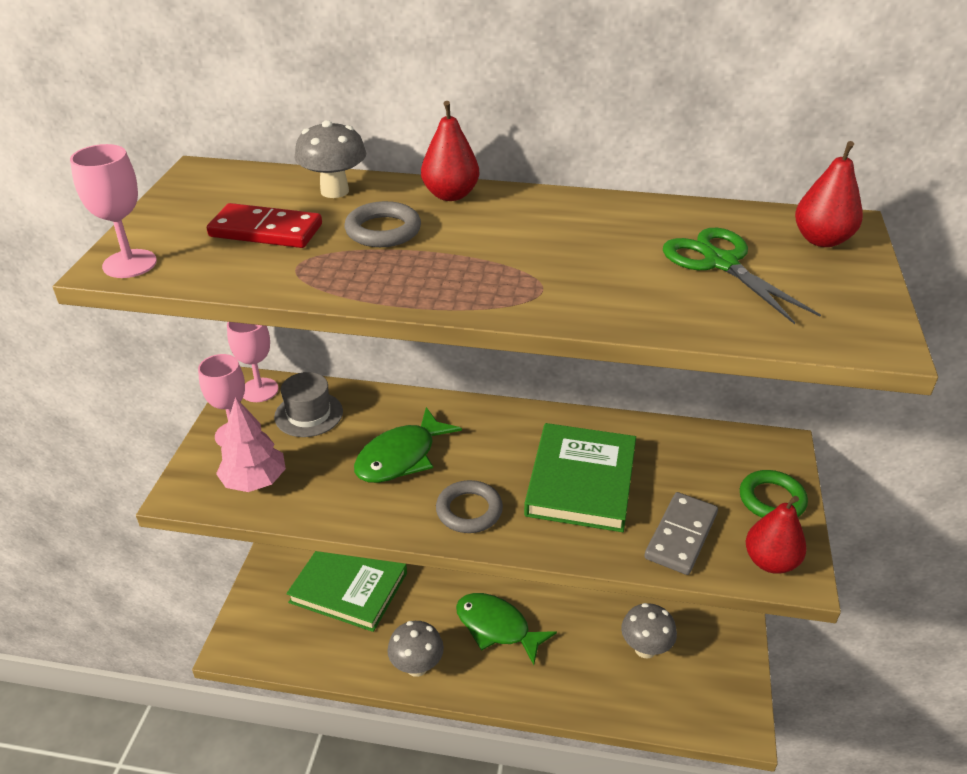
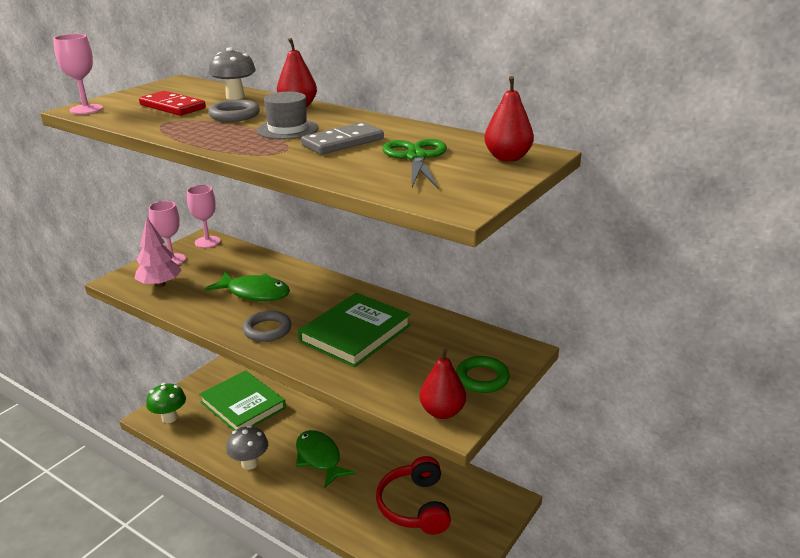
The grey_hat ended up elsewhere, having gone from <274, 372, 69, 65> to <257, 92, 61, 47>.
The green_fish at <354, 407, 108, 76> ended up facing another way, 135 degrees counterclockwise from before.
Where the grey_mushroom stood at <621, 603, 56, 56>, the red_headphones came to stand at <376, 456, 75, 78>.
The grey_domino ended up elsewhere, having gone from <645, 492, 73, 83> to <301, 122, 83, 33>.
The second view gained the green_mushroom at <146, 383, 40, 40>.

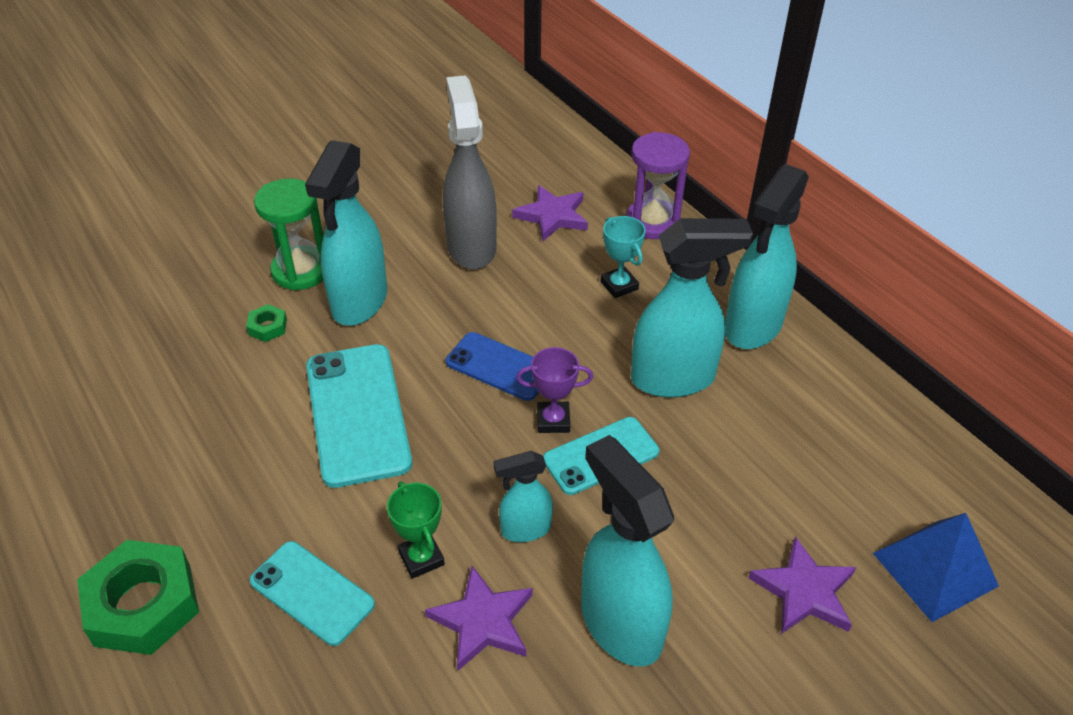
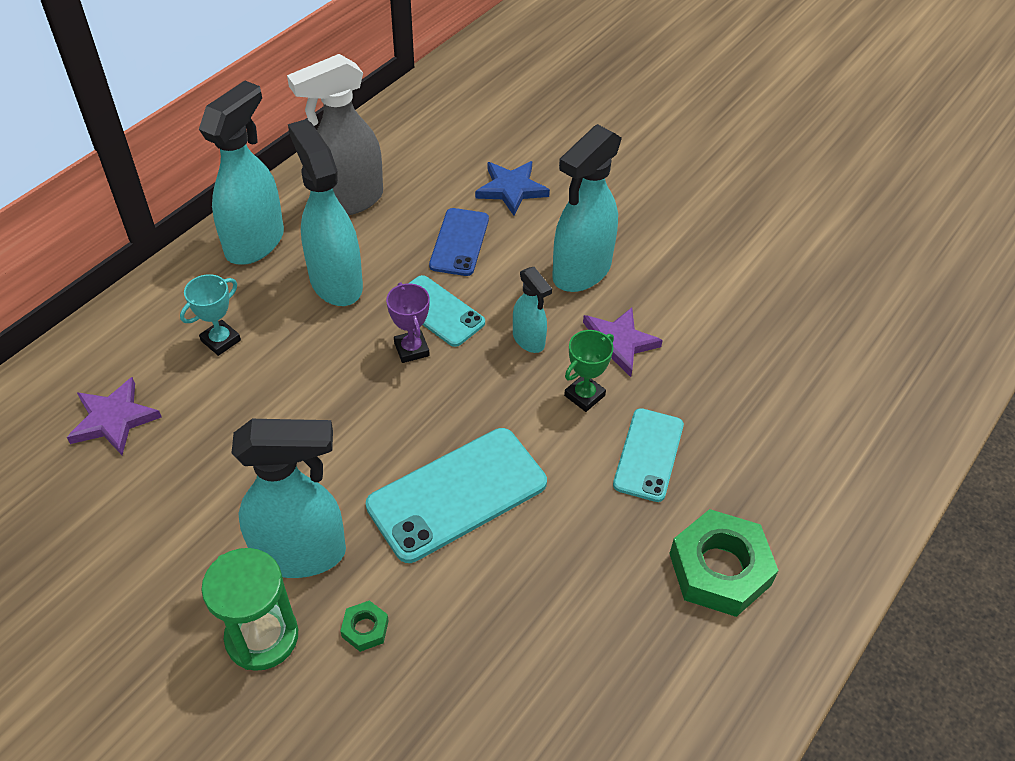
The grey_spray_bottle ended up elsewhere, having gone from <443, 76, 54, 193> to <287, 54, 96, 161>.
The blue_phone ended up elsewhere, having gone from <446, 332, 93, 69> to <429, 208, 60, 68>.
The second view lost the purple_hourglass at <626, 132, 64, 107>.
The turquoise_spray_bottle at <725, 164, 84, 185> ended up facing another way, 75 degrees counterclockwise from before.
What was the purple_star at <748, 536, 108, 98> turned into the blue_star at <475, 161, 75, 55>.
The second view lost the blue_pyramid at <873, 513, 126, 109>.

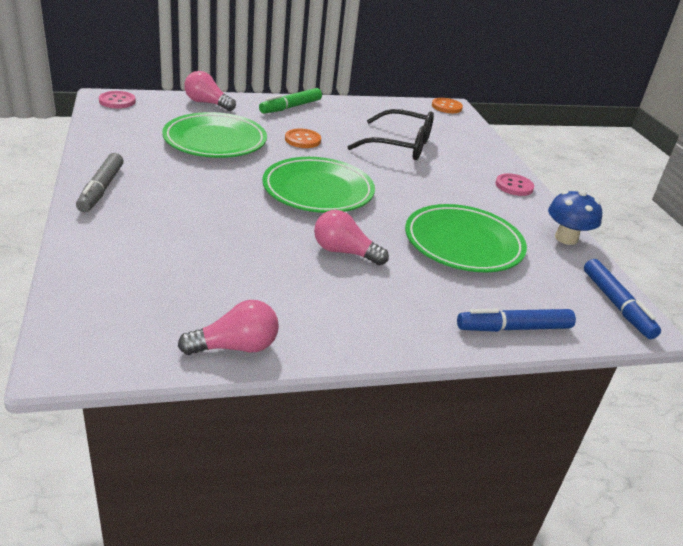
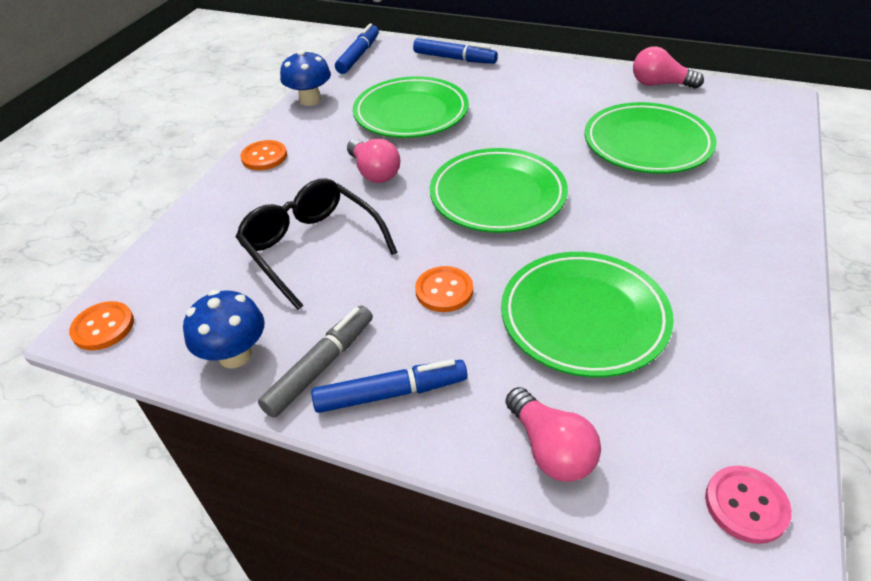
The grey_marker ended up elsewhere, having gone from <76, 153, 48, 59> to <258, 306, 115, 112>.
What was the green_marker at <259, 88, 63, 26> turned into the blue_marker at <311, 359, 156, 54>.
The pink_light_bulb ended up elsewhere, having gone from <314, 210, 75, 55> to <347, 139, 53, 44>.
What was the pink_button at <495, 173, 39, 23> turned into the orange_button at <240, 140, 47, 30>.
The second view gained the blue_mushroom at <183, 290, 82, 78>.
The second view gained the green_plate at <585, 102, 132, 72>.

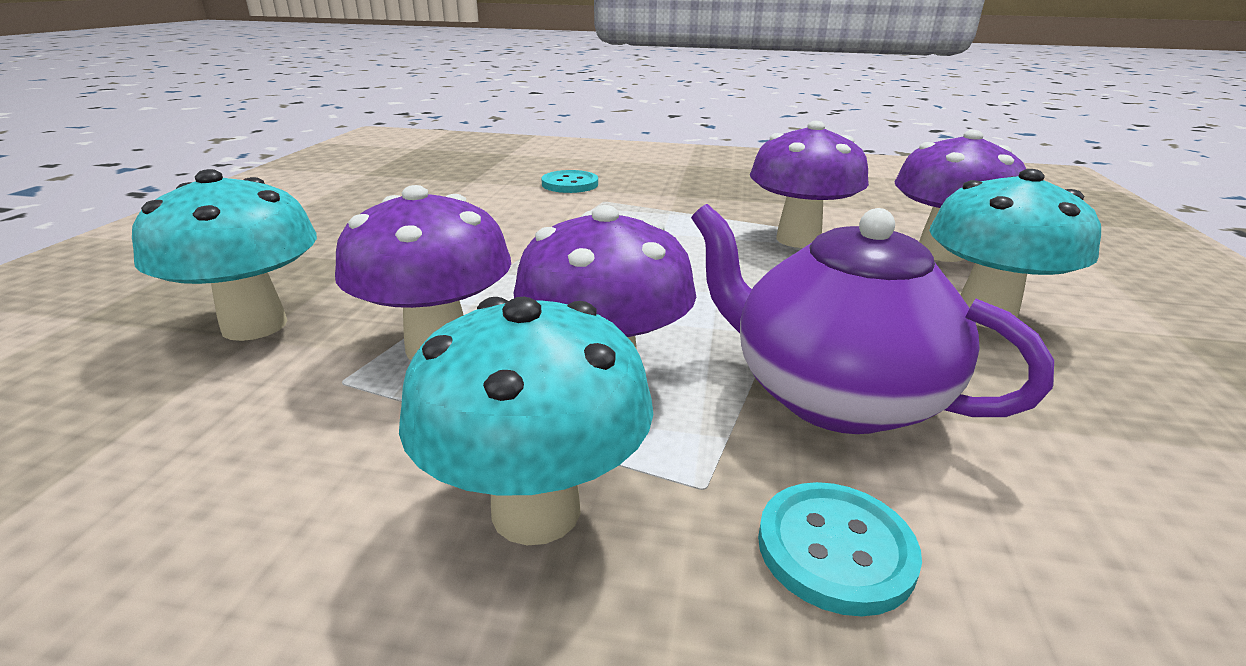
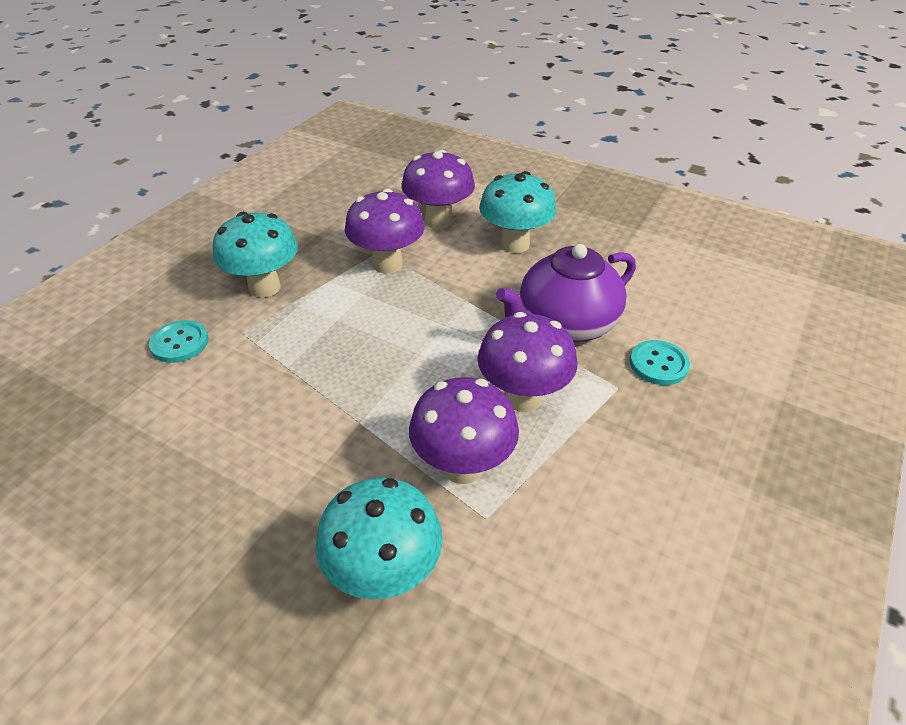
The turquoise_mushroom ended up elsewhere, having gone from <399, 297, 254, 248> to <213, 212, 85, 86>.

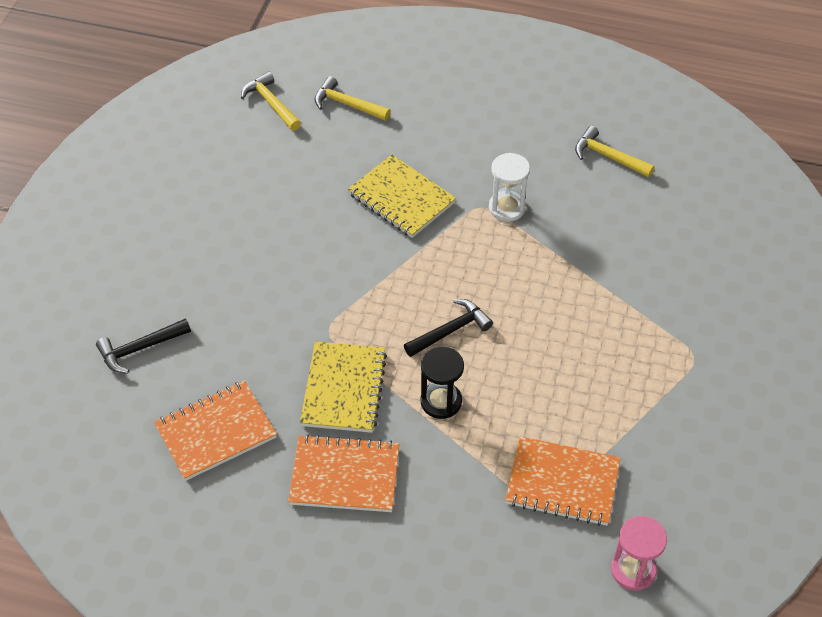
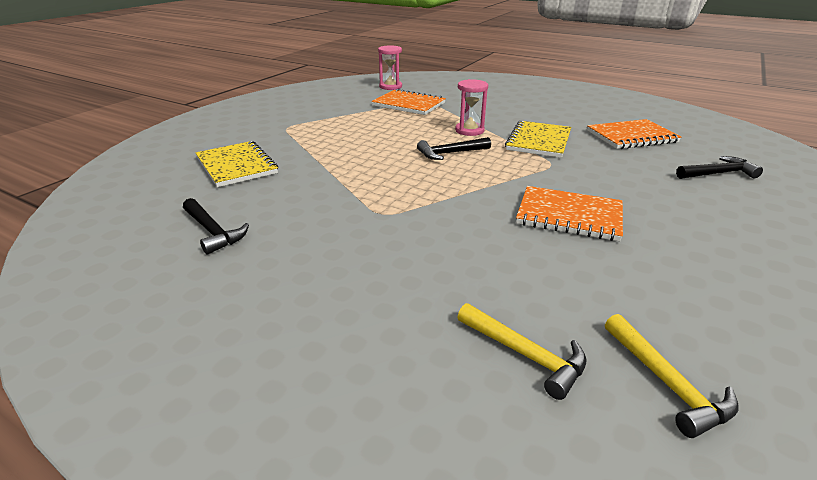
The orange_notebook ended up elsewhere, having gone from <288, 434, 111, 78> to <516, 186, 107, 55>.
The yellow_notebook ended up elsewhere, having gone from <348, 155, 108, 83> to <196, 141, 82, 46>.
What was the black_hourglass at <421, 347, 43, 72> turned into the pink_hourglass at <455, 79, 33, 57>.
The second view lost the white_hourglass at <489, 153, 41, 69>.
What was the yellow_hammer at <575, 126, 79, 52> turned into the black_hammer at <183, 198, 66, 57>.

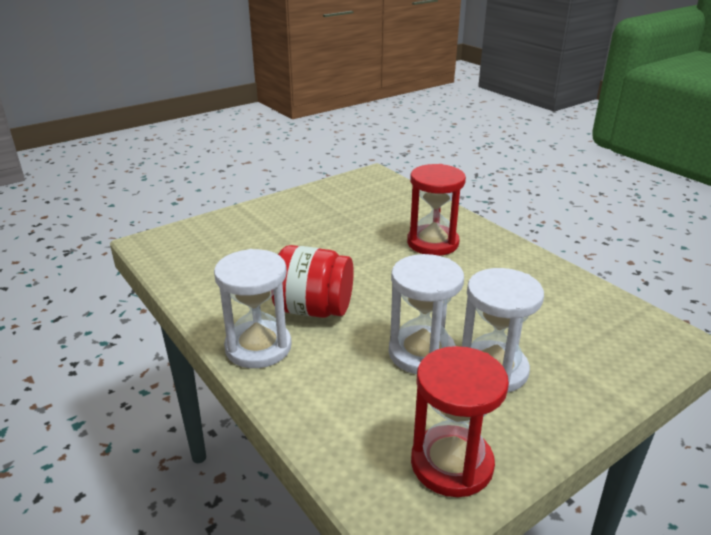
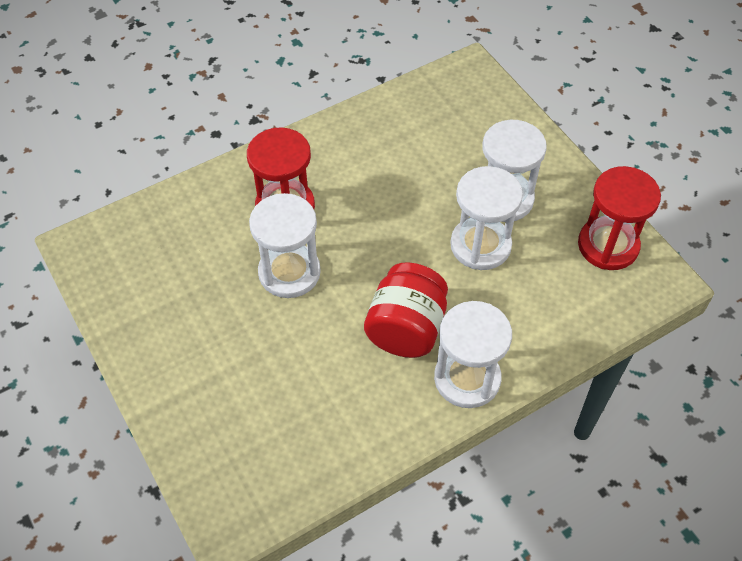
The second view gained the white_hourglass at <249, 193, 72, 105>.

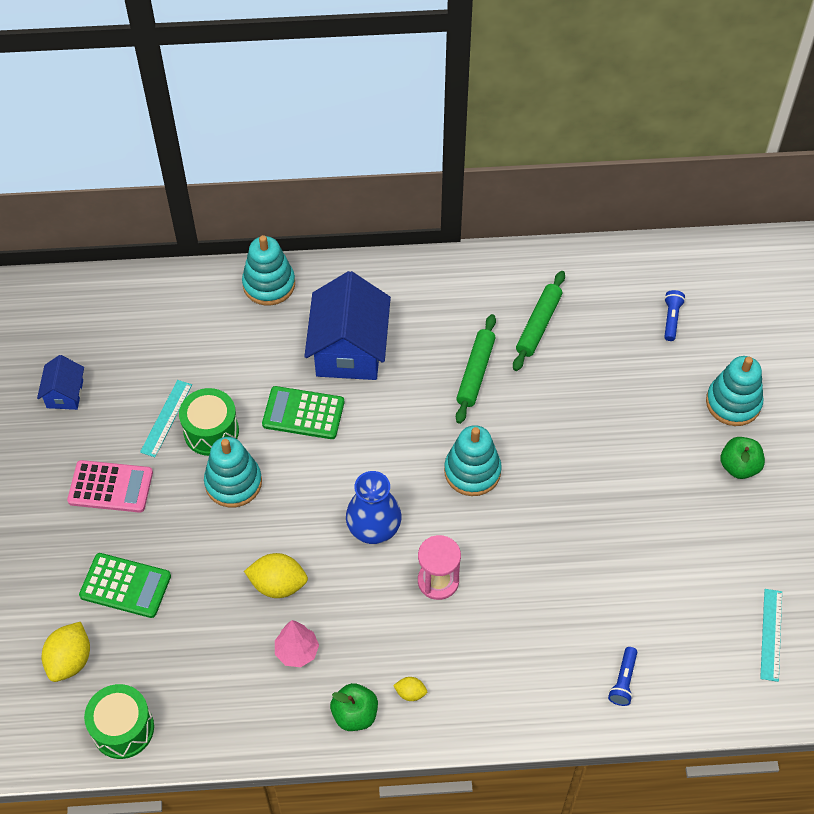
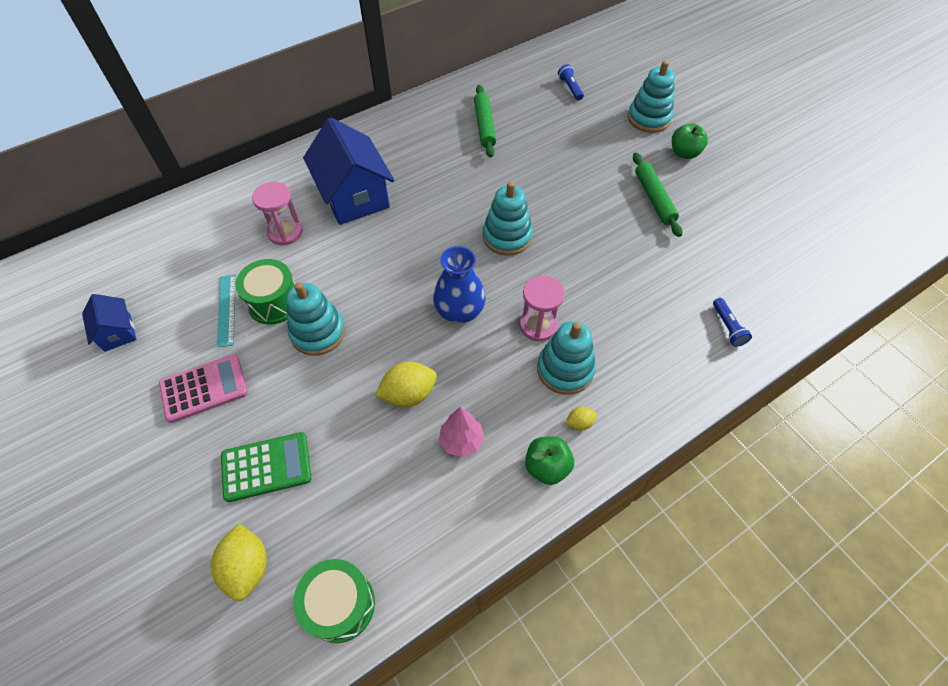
The turquoise_stacking_toy ended up elsewhere, having gone from <242, 235, 53, 70> to <537, 321, 59, 74>.
The second view lost the green_calculator at <262, 386, 82, 53>.
The green_rolling_pin ended up elsewhere, having gone from <456, 314, 40, 110> to <633, 152, 49, 85>.
The second view lost the turquoise_ruler at <760, 589, 22, 93>.
The second view gained the pink_hourglass at <252, 182, 51, 63>.

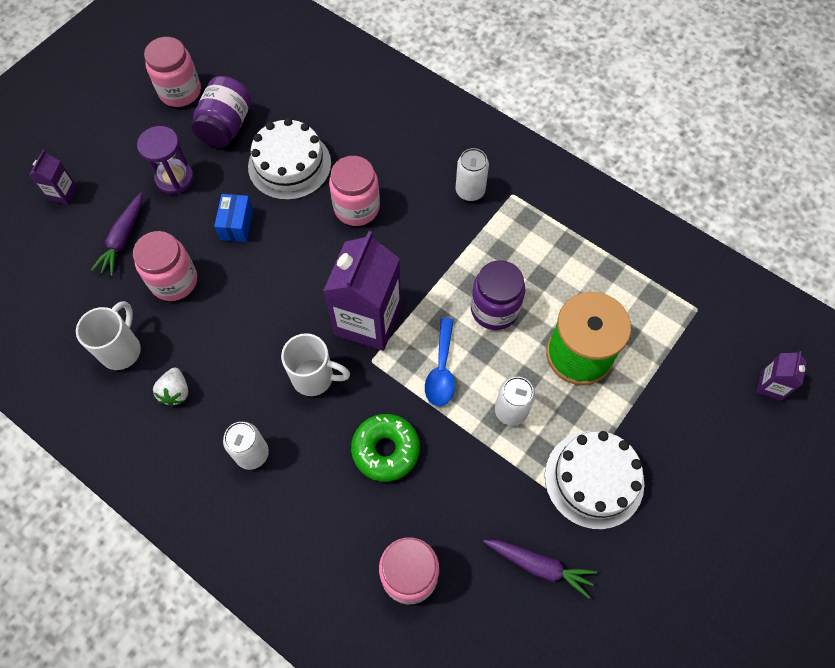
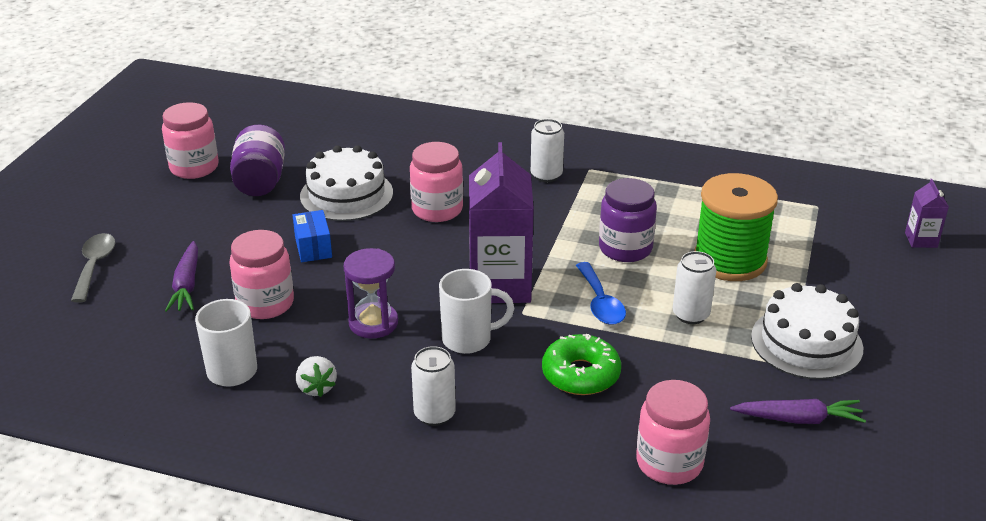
Where the purple_carton stood at <29, 150, 48, 54>, the grey_spoon came to stand at <71, 233, 45, 69>.
The purple_hourglass ended up elsewhere, having gone from <137, 126, 57, 68> to <344, 248, 54, 90>.

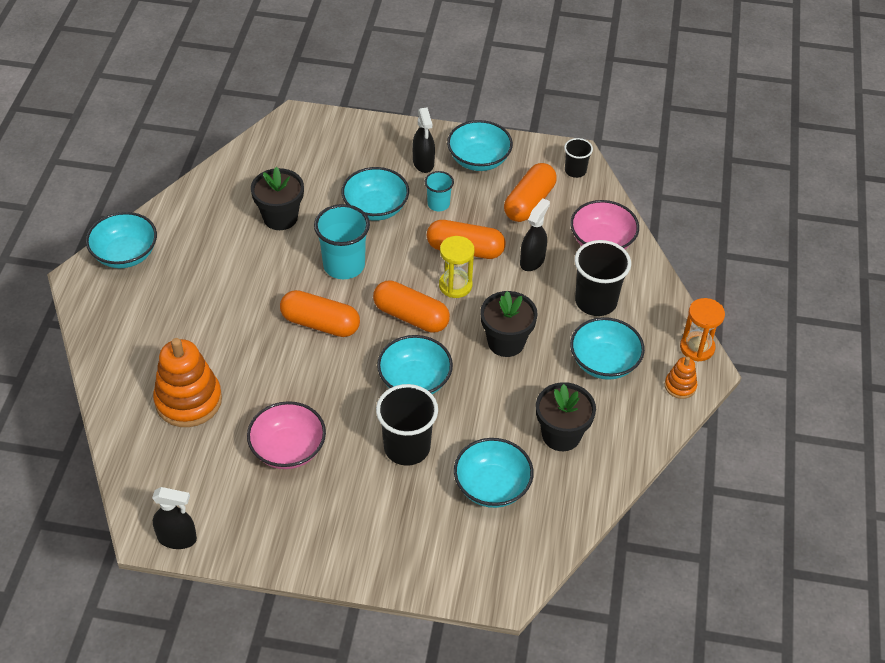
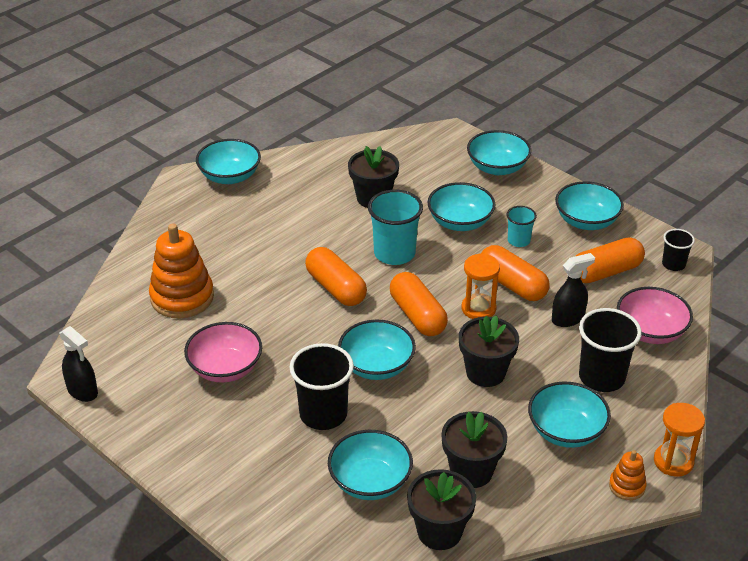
The second view lost the black_spray_bottle at <413, 107, 22, 66>.
What was the yellow_hourglass at <439, 236, 35, 62> turned into the orange_hourglass at <462, 253, 38, 66>.
The second view gained the black_flower_pot at <407, 469, 69, 81>.
The second view gained the turquoise_bowl at <467, 130, 64, 45>.

